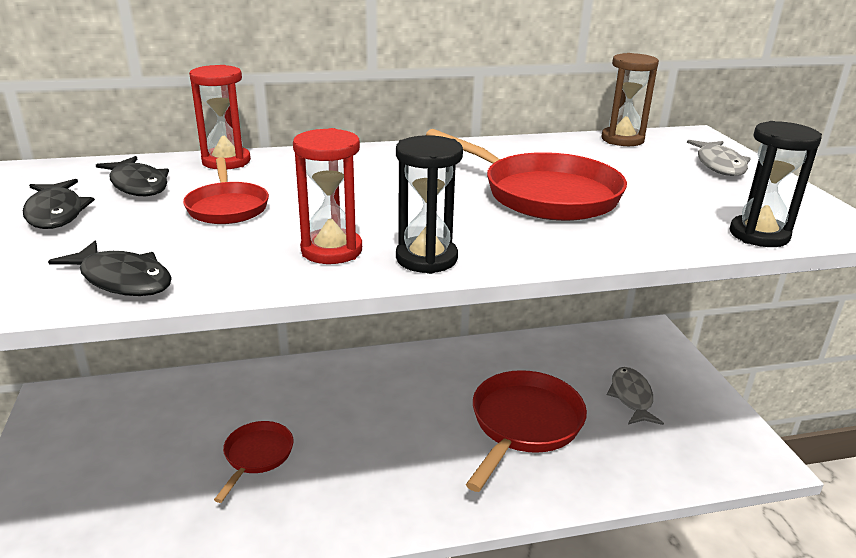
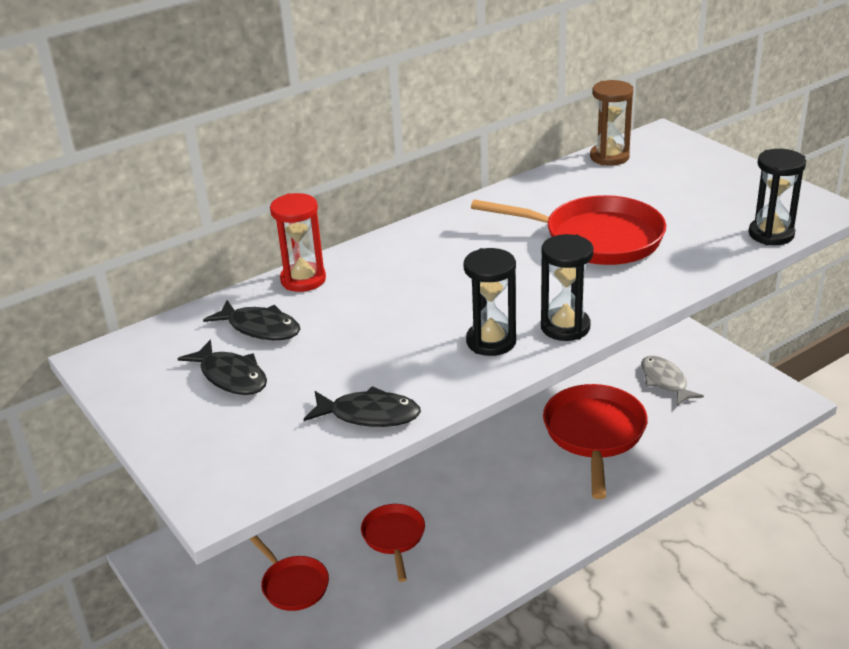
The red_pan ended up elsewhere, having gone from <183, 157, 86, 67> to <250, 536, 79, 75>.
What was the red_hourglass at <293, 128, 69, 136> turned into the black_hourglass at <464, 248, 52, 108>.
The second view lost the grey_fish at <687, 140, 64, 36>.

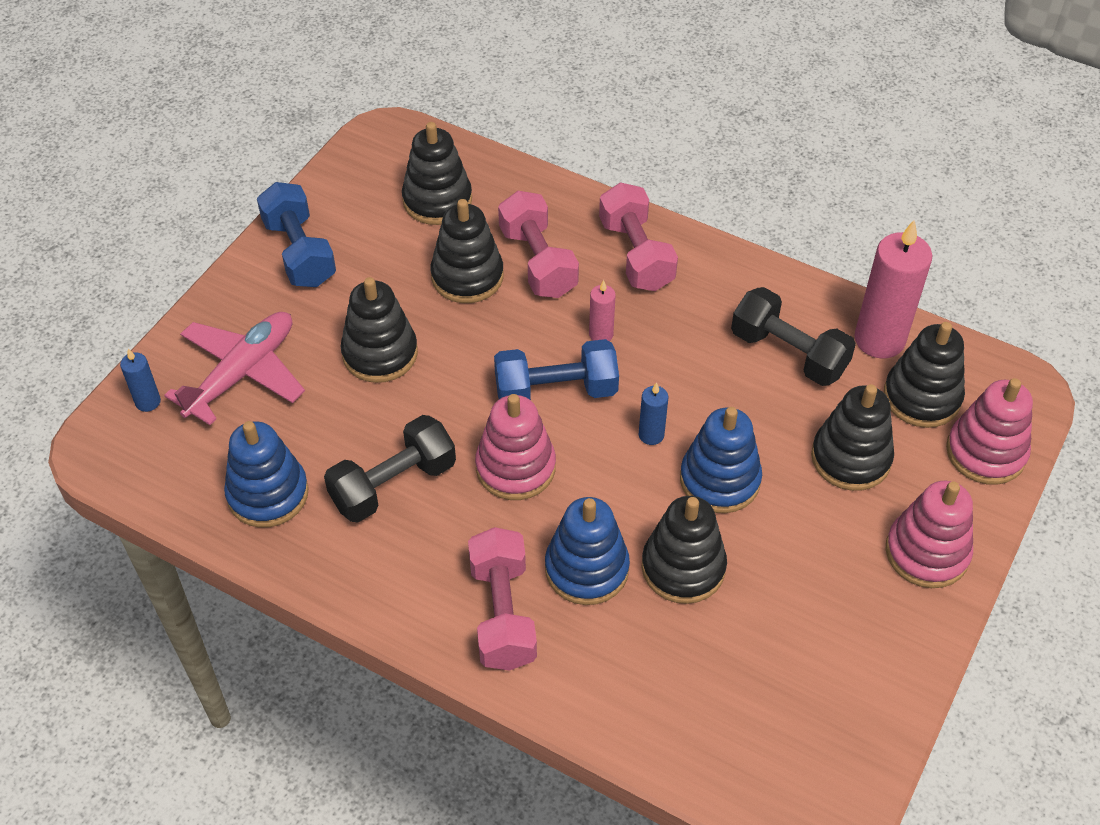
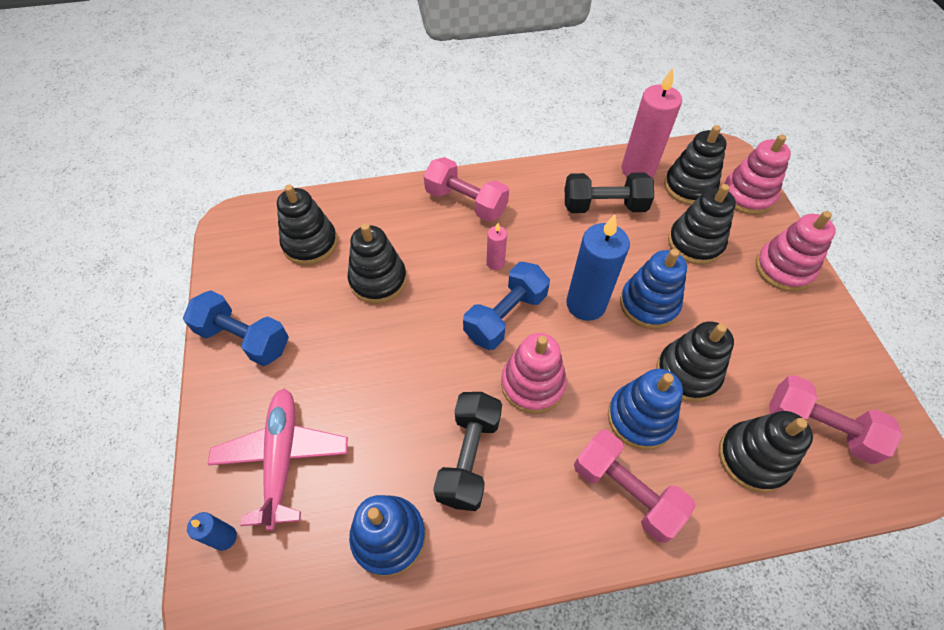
The black_stacking_toy ended up elsewhere, having gone from <341, 277, 77, 106> to <719, 411, 94, 81>.
The pink_dumbbell ended up elsewhere, having gone from <498, 191, 81, 107> to <769, 375, 134, 89>.
The size of the blue_candle at <639, 382, 29, 63> changed by a factor of 2.08.

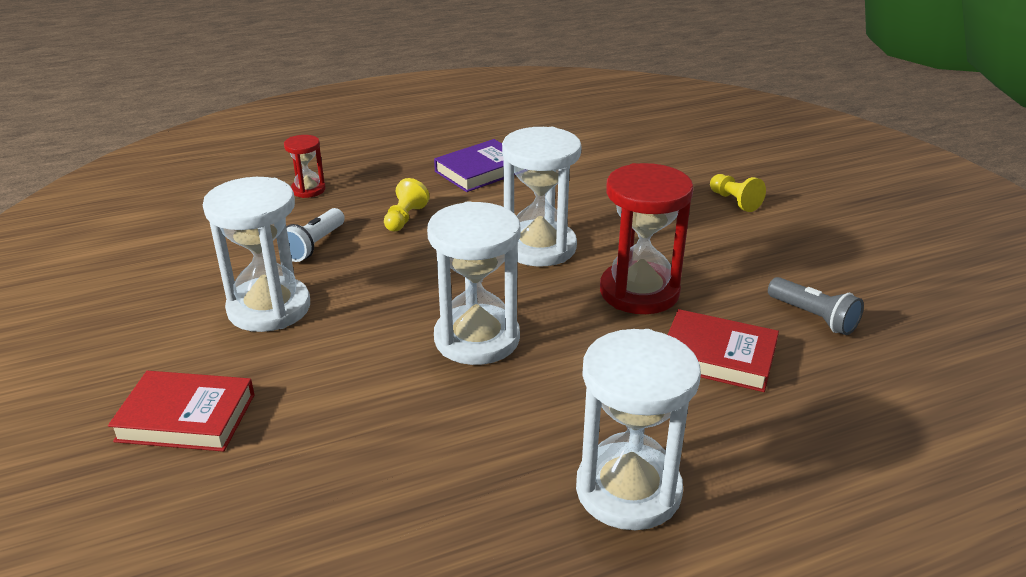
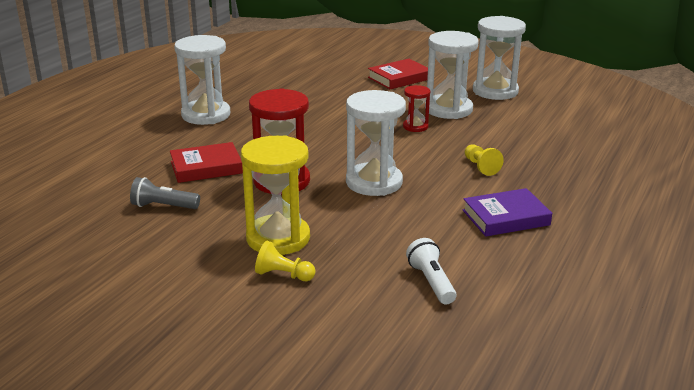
The red_hourglass ended up elsewhere, having gone from <284, 135, 42, 63> to <403, 85, 27, 47>.
The white_flashlight ended up elsewhere, having gone from <286, 208, 59, 54> to <406, 238, 51, 66>.
The white_hourglass ended up elsewhere, having gone from <427, 201, 94, 164> to <473, 16, 53, 84>.
The purple_book at <434, 139, 81, 53> ended up facing another way, 60 degrees clockwise from before.
The second view gained the yellow_hourglass at <241, 135, 69, 120>.

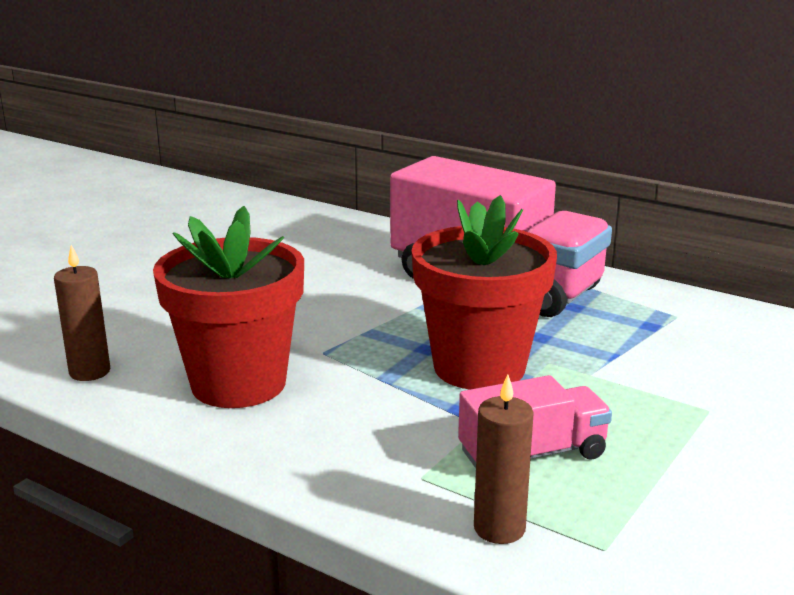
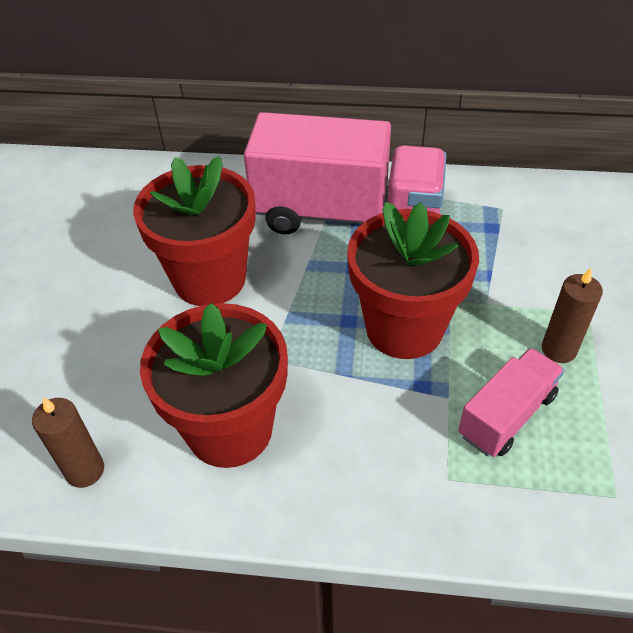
The brown_candle ended up elsewhere, having gone from <474, 374, 60, 170> to <542, 268, 61, 95>.
The second view gained the red_flower_pot at <133, 156, 123, 150>.

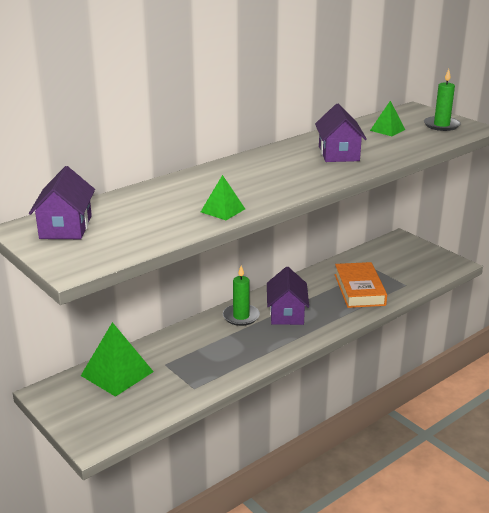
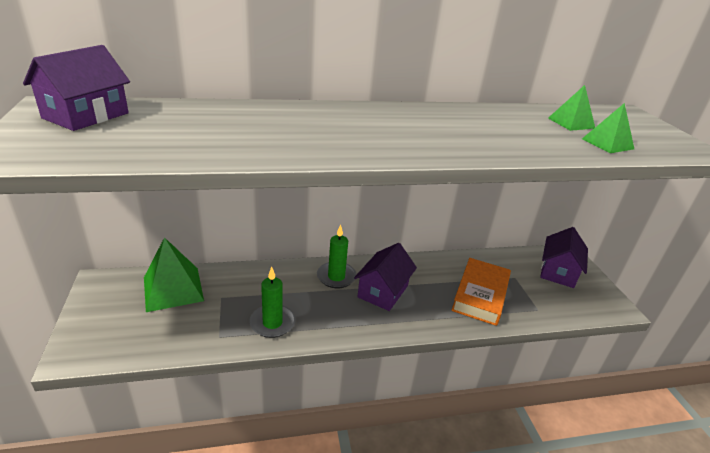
The green_pyramid ended up elsewhere, having gone from <201, 175, 44, 45> to <582, 103, 52, 50>.
The purple_house ended up elsewhere, having gone from <315, 104, 52, 58> to <540, 227, 48, 61>.
The green_candle ended up elsewhere, having gone from <424, 69, 37, 62> to <249, 267, 47, 71>.

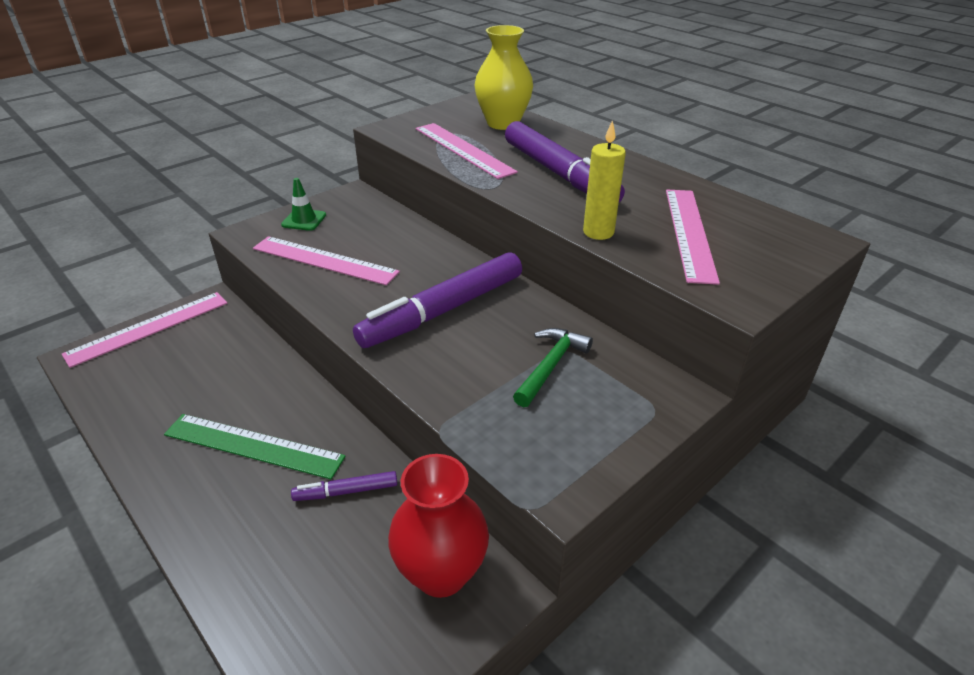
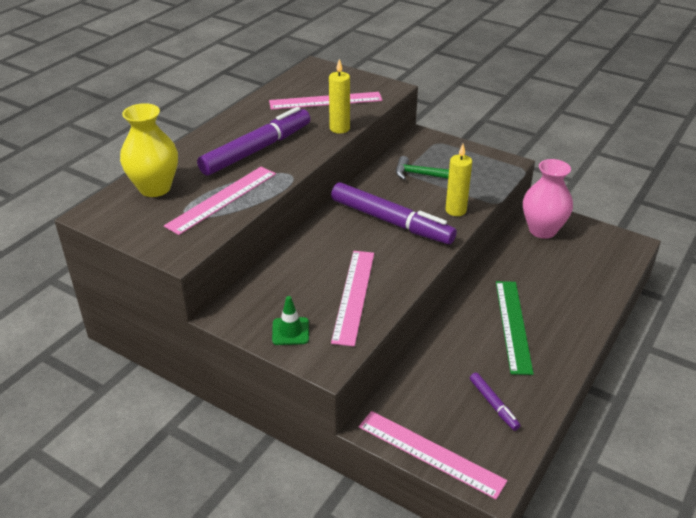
The purple_marker ended up elsewhere, having gone from <291, 471, 107, 30> to <470, 373, 50, 58>.
What was the red_vase at <388, 454, 101, 144> turned into the pink_vase at <523, 159, 50, 80>.
The second view gained the yellow_candle at <445, 144, 27, 72>.

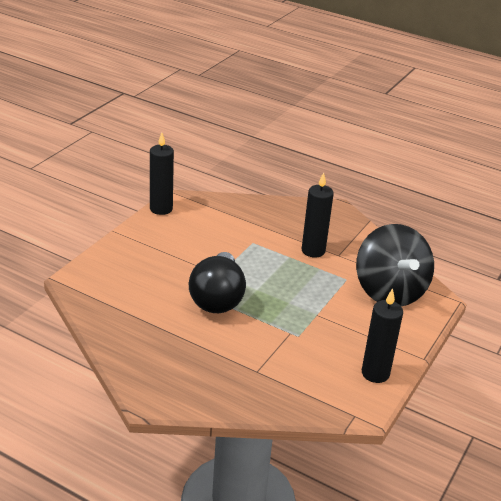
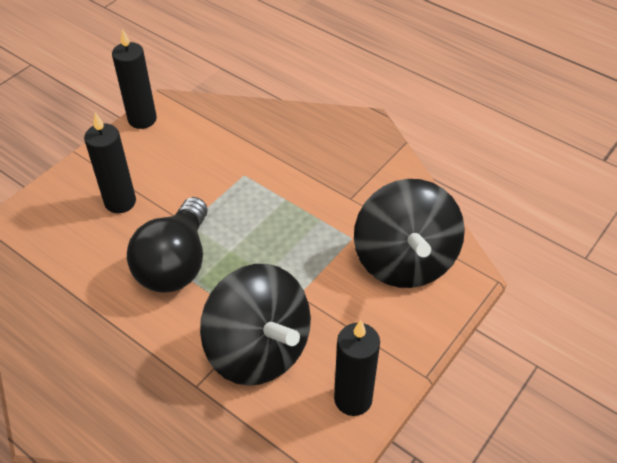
The black_candle ended up elsewhere, having gone from <302, 172, 32, 85> to <84, 113, 52, 100>.
The second view gained the black_spinning_top at <200, 264, 111, 122>.

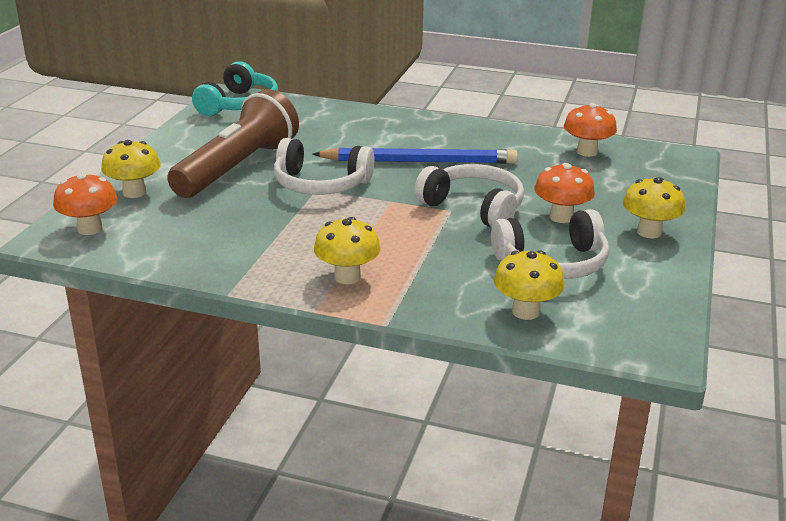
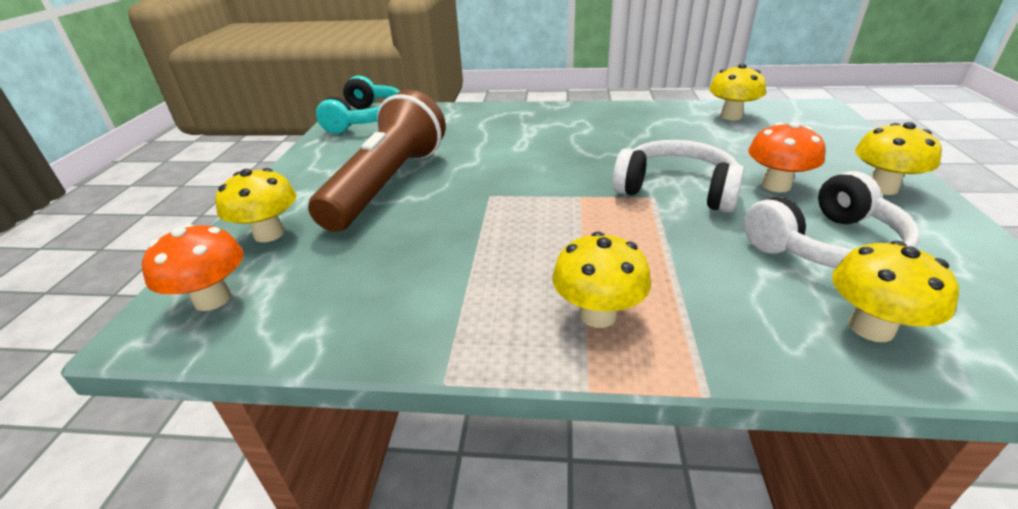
The second view lost the white_headphones at <274, 138, 100, 57>.
The second view lost the blue_pencil at <313, 148, 205, 16>.
What was the orange_mushroom at <564, 103, 53, 54> turned into the yellow_mushroom at <709, 64, 57, 57>.

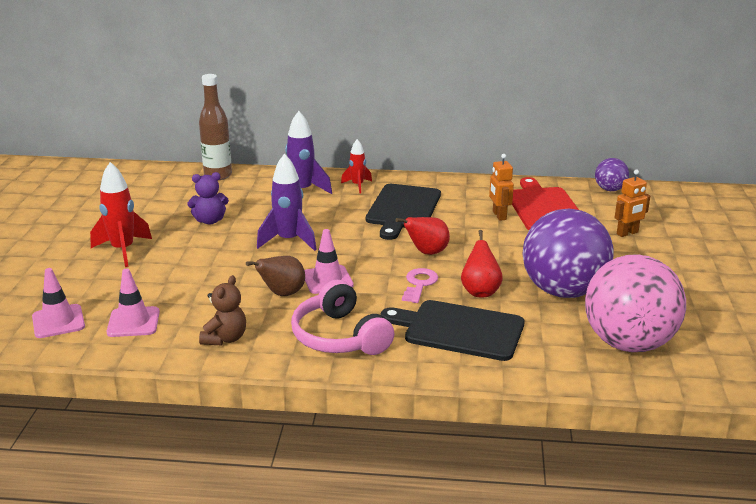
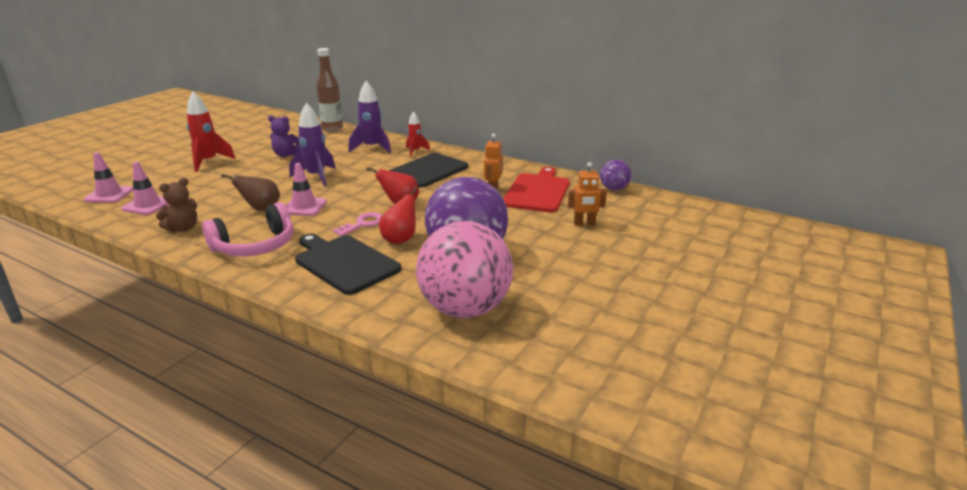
The pink_headphones at <291, 280, 103, 75> ended up facing another way, 120 degrees counterclockwise from before.

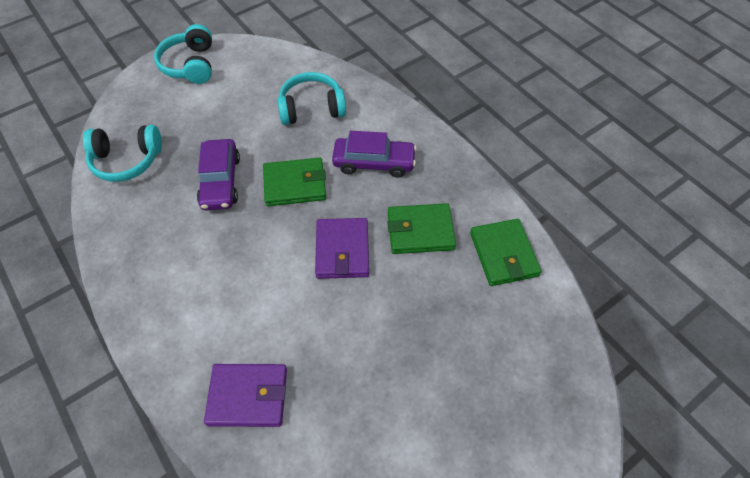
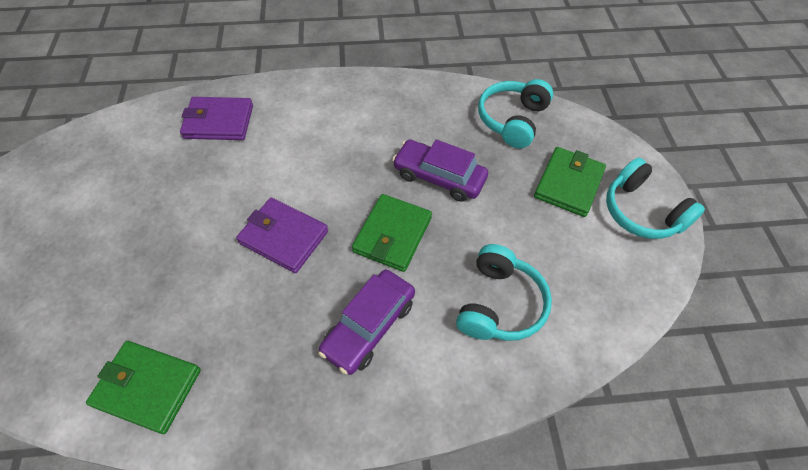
The turquoise_headphones at <154, 24, 58, 60> ended up facing another way, 150 degrees counterclockwise from before.
The purple_wallet at <204, 364, 83, 63> ended up facing another way, 60 degrees clockwise from before.
The green_wallet ended up elsewhere, having gone from <387, 203, 69, 51> to <534, 147, 72, 70>.

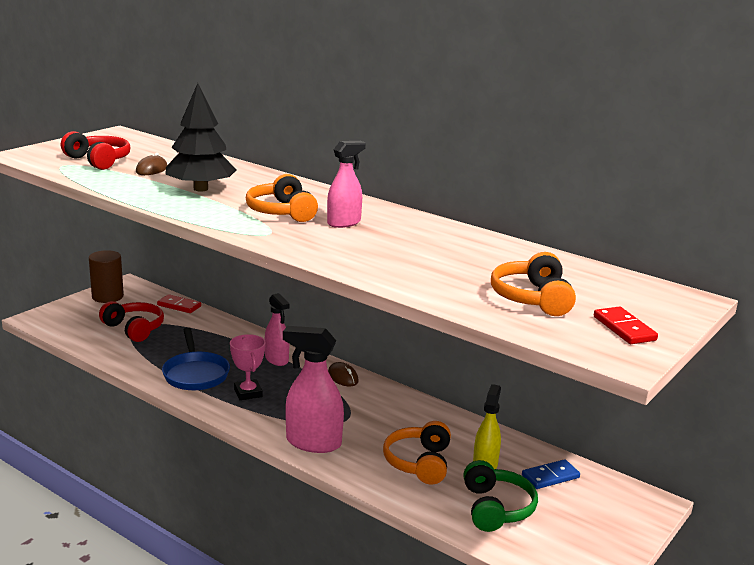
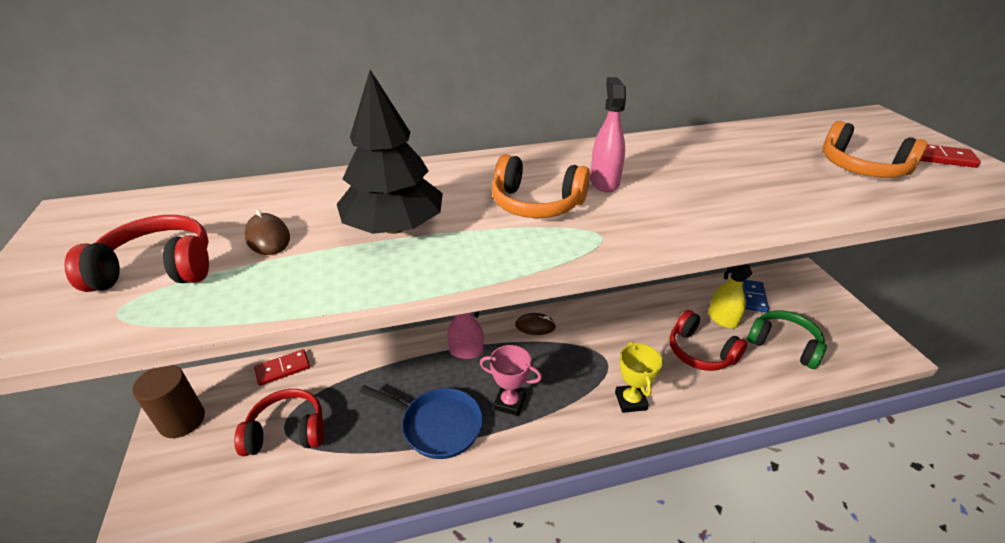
Where the pink_spray_bottle stood at <283, 326, 61, 127>, the yellow_trophy came to stand at <615, 342, 48, 71>.
What was the orange_headphones at <383, 421, 68, 63> turned into the red_headphones at <669, 310, 78, 61>.

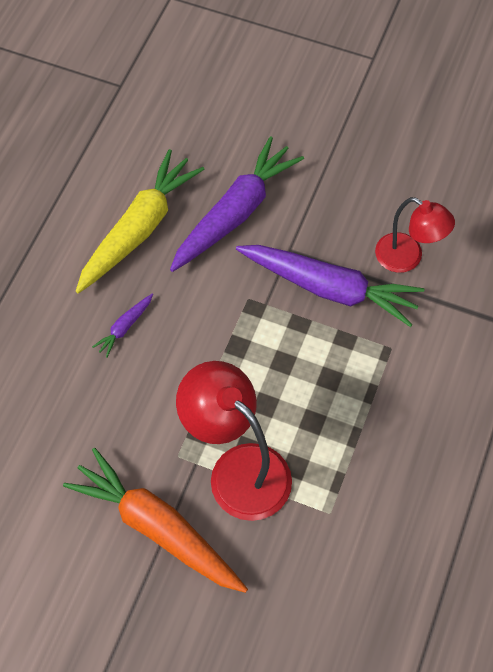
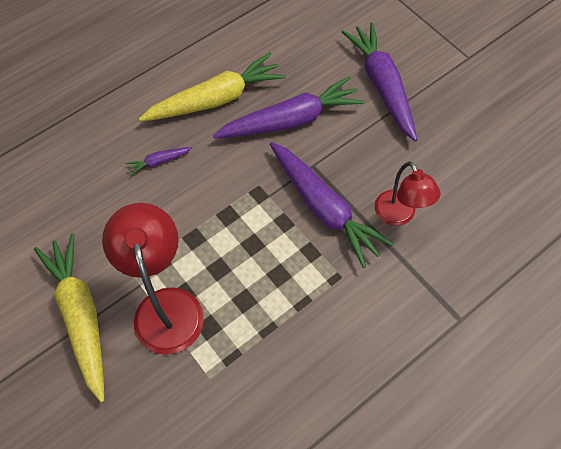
What was the orange_carrot at <63, 448, 185, 145> turned into the yellow_carrot at <34, 233, 70, 170>.
The second view gained the purple_carrot at <342, 22, 75, 120>.

